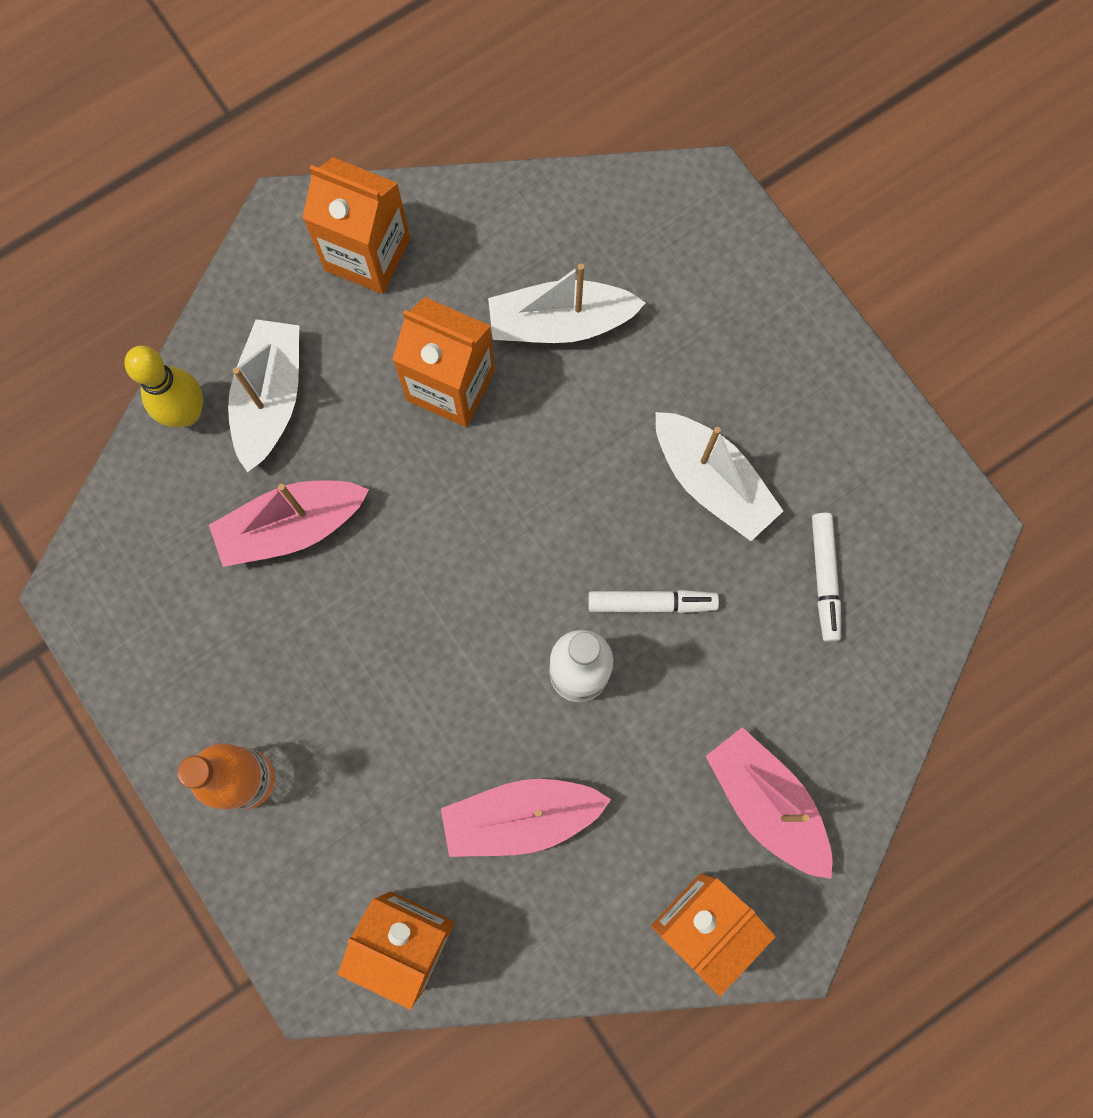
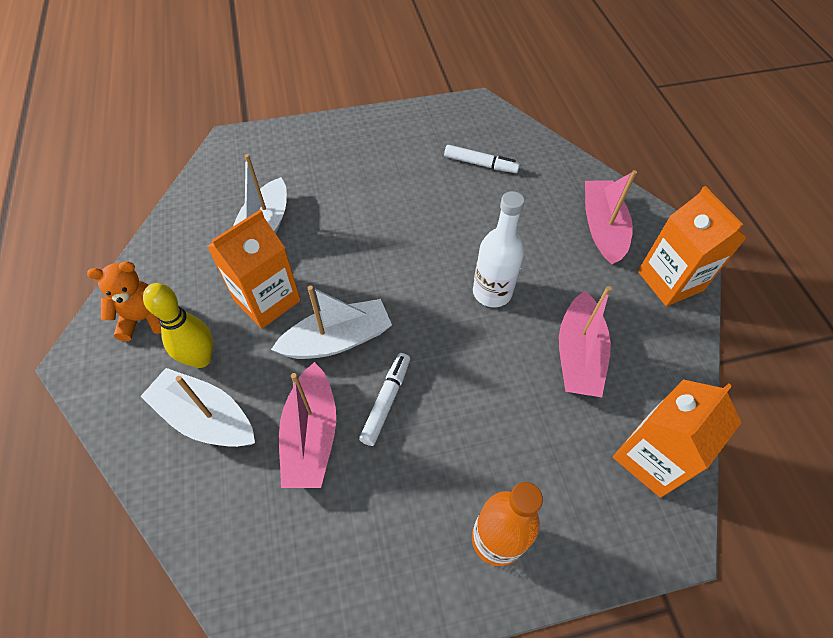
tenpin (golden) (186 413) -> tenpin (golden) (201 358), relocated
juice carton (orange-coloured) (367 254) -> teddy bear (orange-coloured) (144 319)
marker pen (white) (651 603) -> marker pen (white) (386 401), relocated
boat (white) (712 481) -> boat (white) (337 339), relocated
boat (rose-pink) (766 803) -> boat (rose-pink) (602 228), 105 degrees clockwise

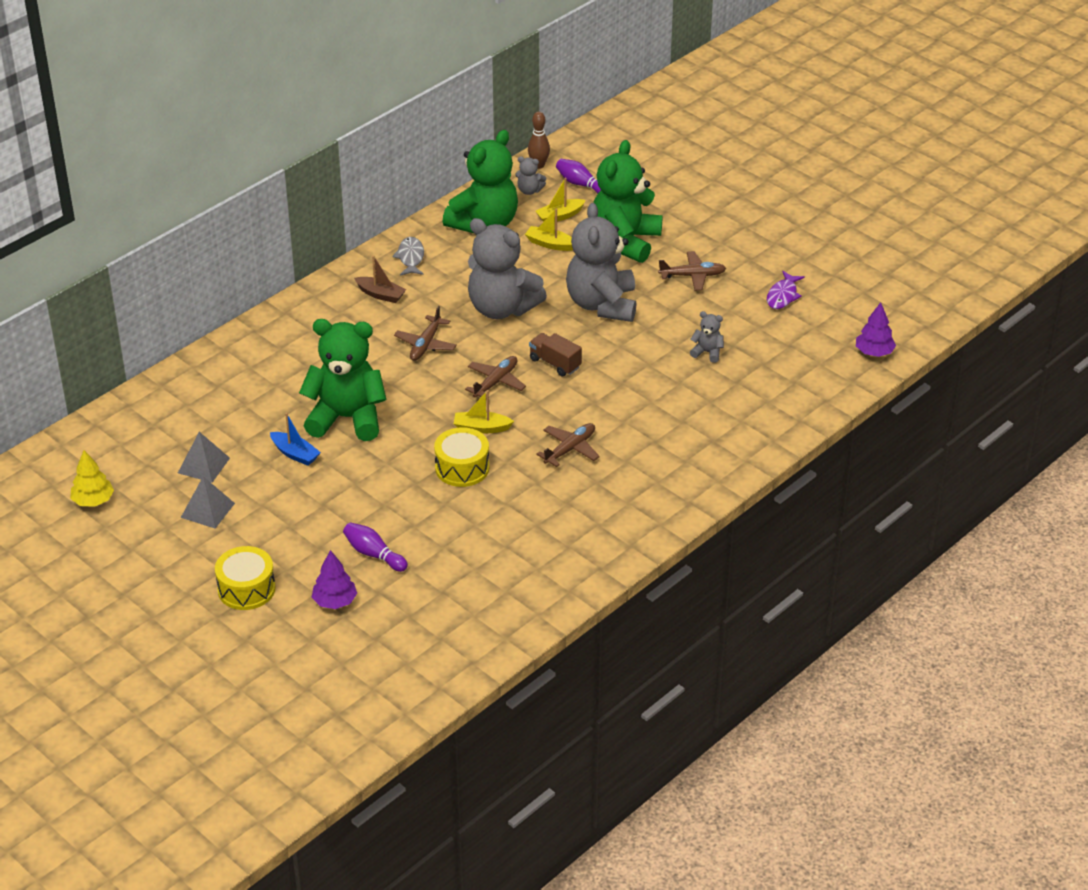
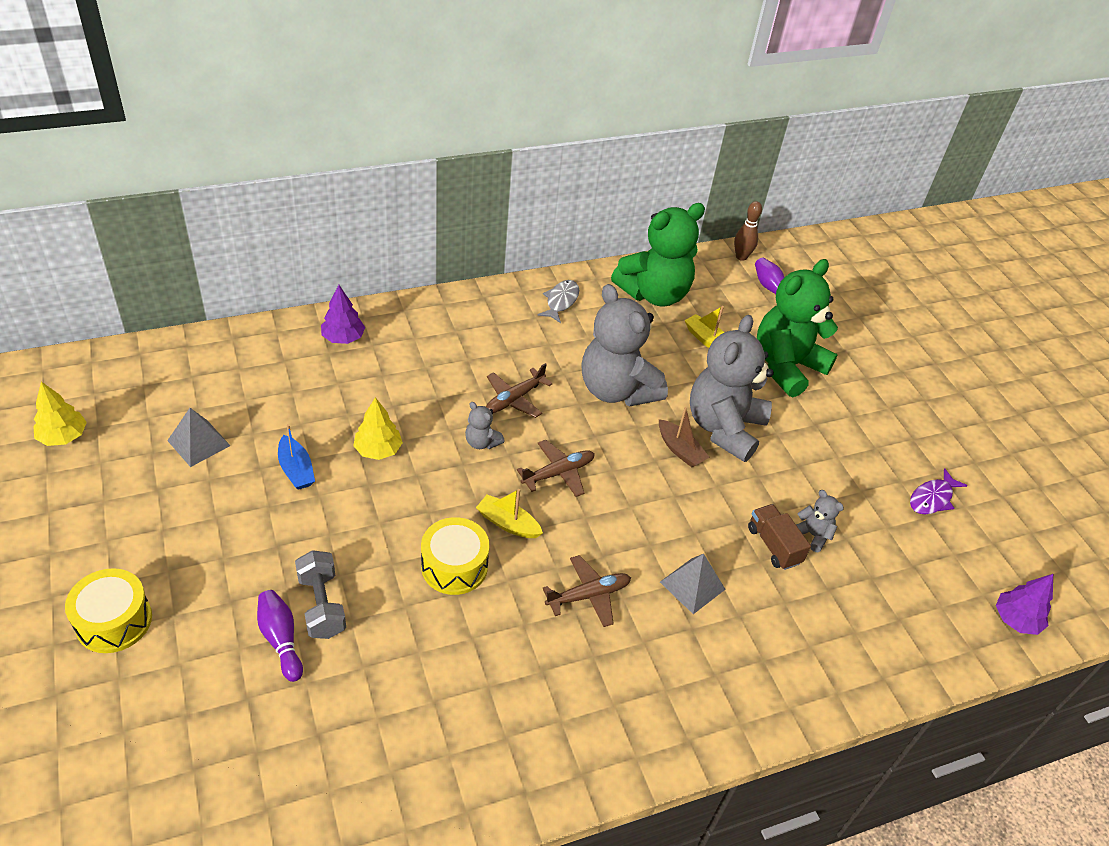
pyramid shape (grey) (207 510) -> pyramid shape (grey) (692 585), relocated
teddy bear (leaf-green) (347 418) -> fir tree (golden) (378 450)
fir tree (purple) (335 601) -> fir tree (purple) (343 338), relocated
boat (dark brown) (380 294) -> boat (dark brown) (680 450), relocated
teddy bear (grey) (529 190) -> teddy bear (grey) (482 442), relocated
truck (dark brown) (555 363) -> truck (dark brown) (773 545), relocated
boat (golden) (560 216) -> none
toy plane (dark brown) (693 276) -> none
none -> hand weight (grey) (322 605)

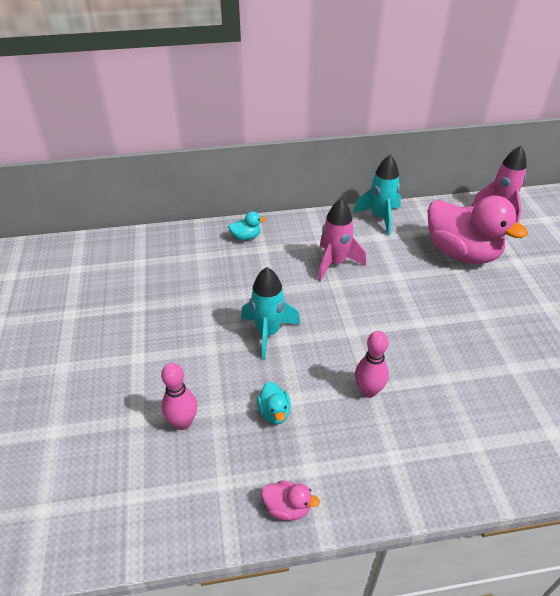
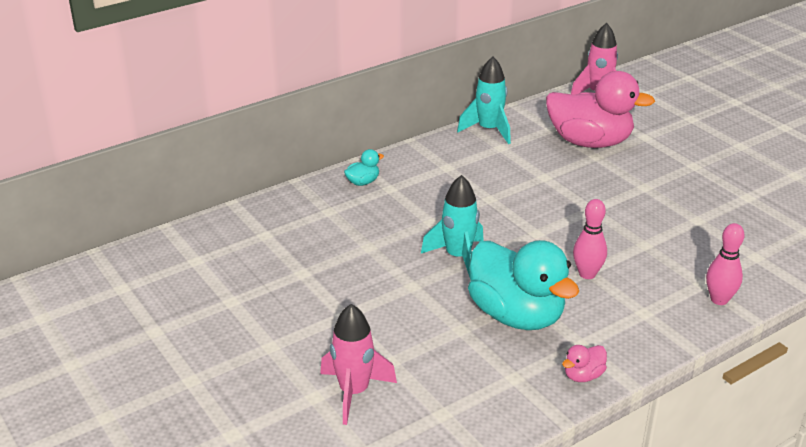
tenpin (rose-pink) (183 422) -> tenpin (rose-pink) (719 300), relocated
rubber duck (turquoise) (274 412) -> rubber duck (turquoise) (516 315), x2.48
rubber duck (rose-pink) (287 508) -> rubber duck (rose-pink) (583 375), 150 degrees clockwise
rocket (rose-pink) (335 263) -> rocket (rose-pink) (354 392), relocated

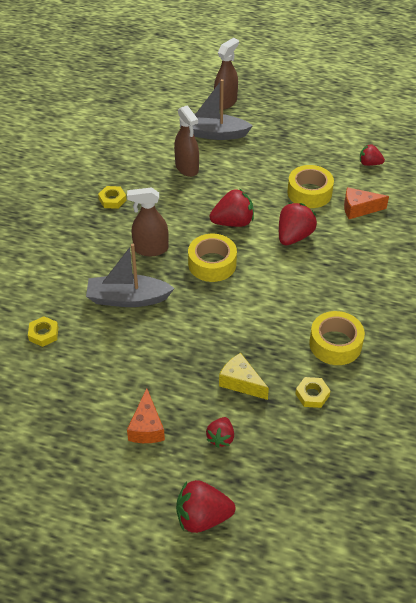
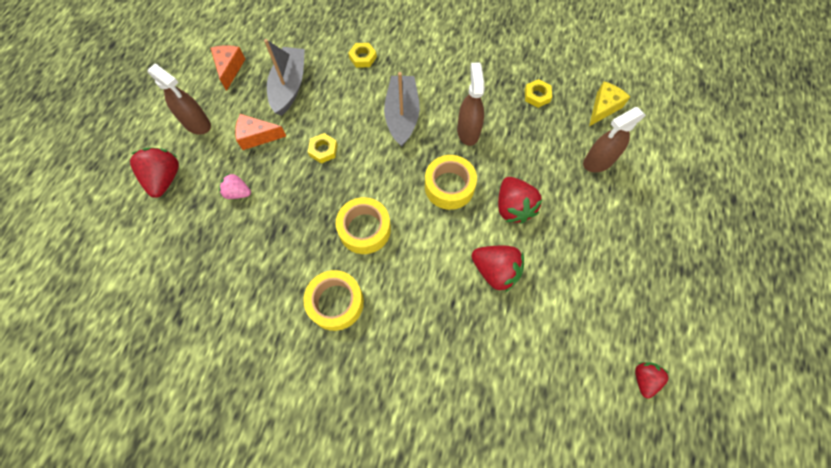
boat (grey) (213 133) -> boat (grey) (289 86), relocated
toy strawberry (red) (220 438) -> toy strawberry (rose-pink) (238 193)
sprayer (dark brown) (225 102) -> sprayer (dark brown) (197 124), relocated
cheese (golden) (241 382) -> cheese (golden) (603 108), relocated
sticky tape (golden) (309 193) -> sticky tape (golden) (364 229), relocated
hex nut (golden) (312 395) -> hex nut (golden) (323 150), relocated
cheese (orange-coloured) (359 209) -> cheese (orange-coloured) (229 69), relocated

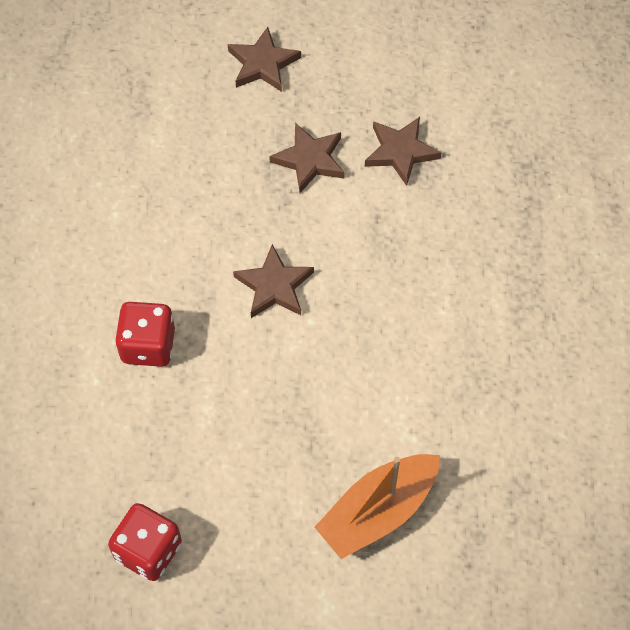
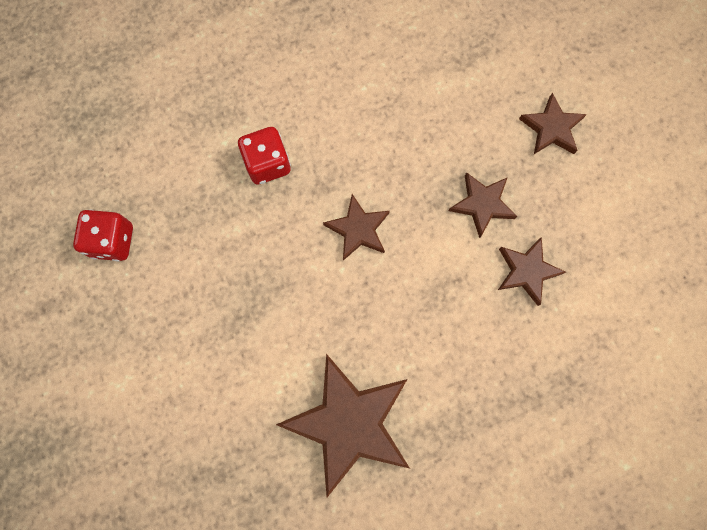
boat (orange-coloured) (378 511) -> none
none -> star (dark brown) (349 422)

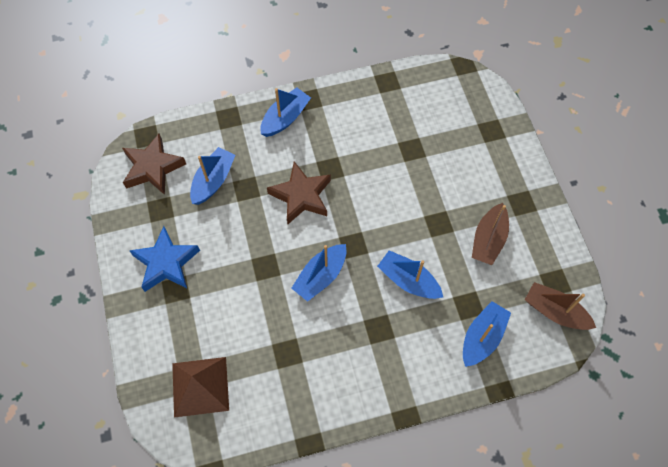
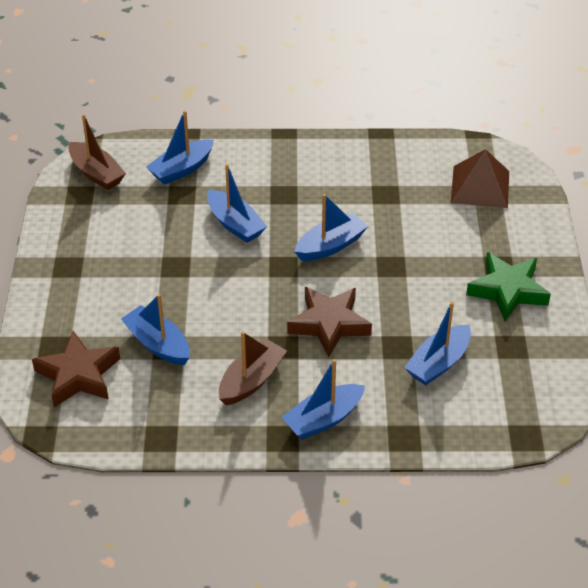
star (dark brown) (152 168) -> star (dark brown) (78 375), relocated
star (royal blue) (166 263) -> star (leaf-green) (508 291)
boat (dark brown) (488 240) -> boat (dark brown) (251 380), relocated
none -> boat (royal blue) (158 344)

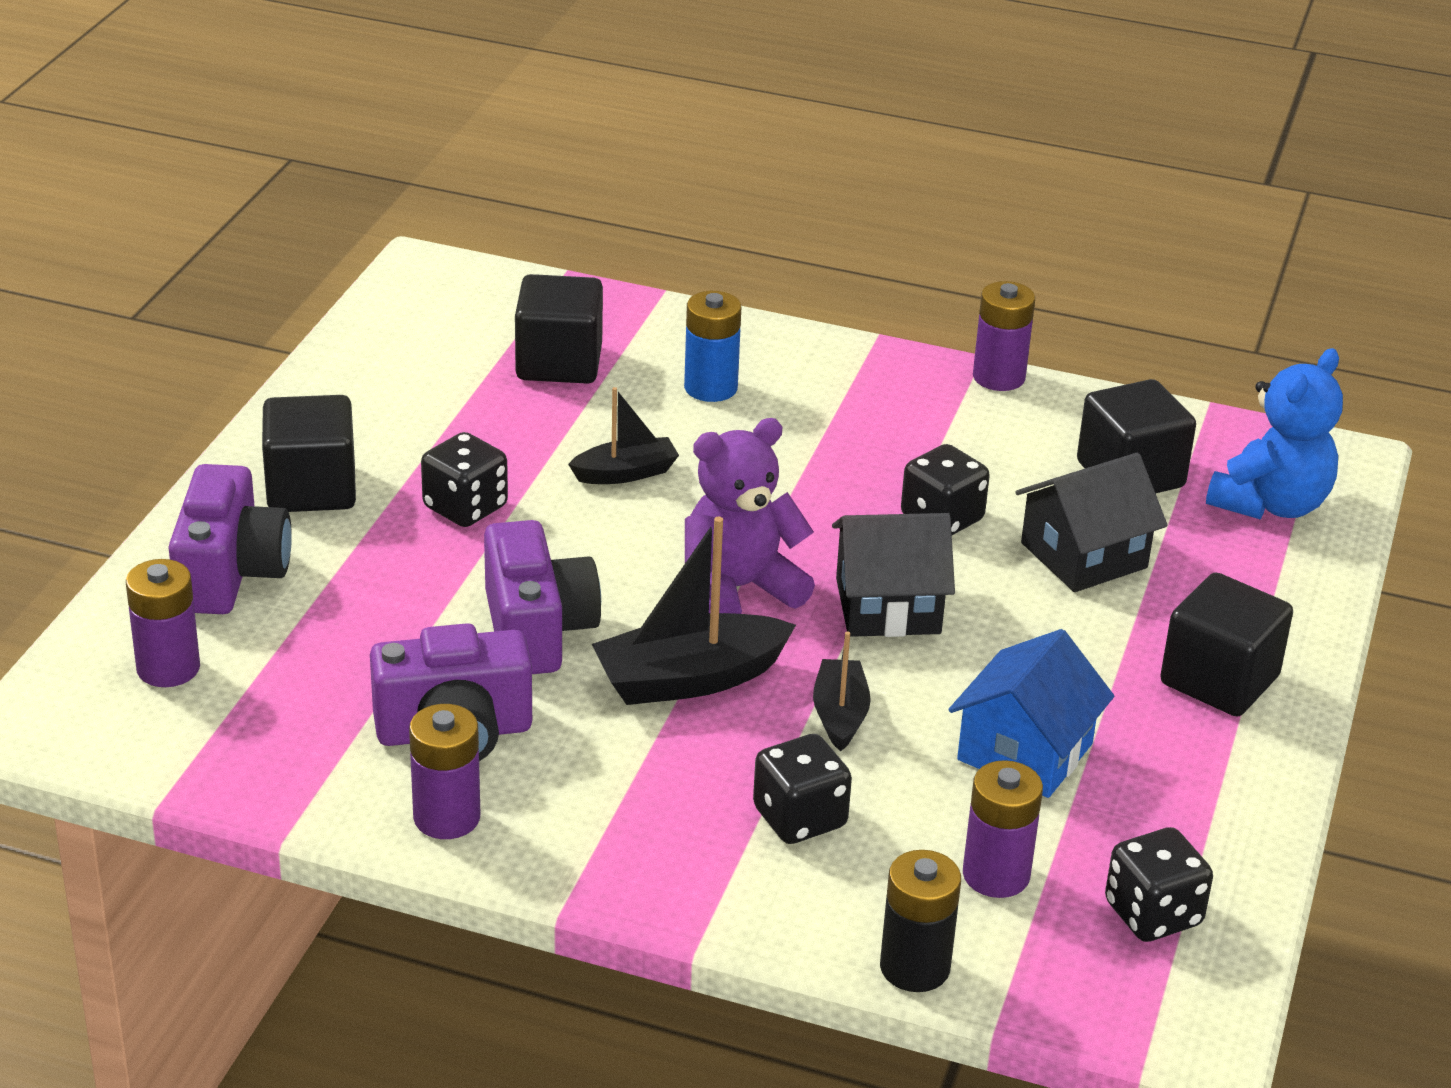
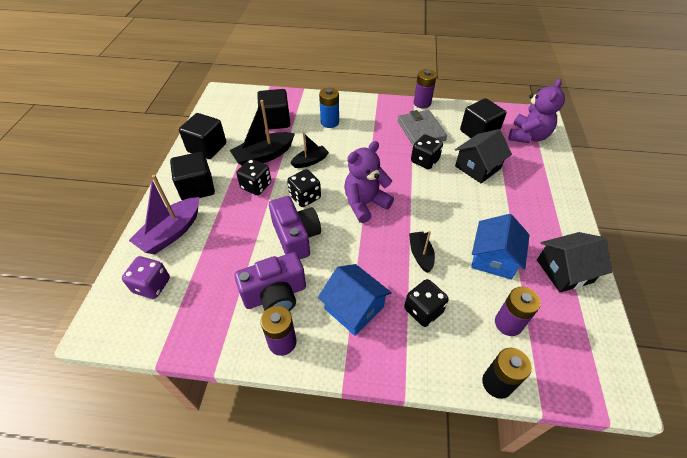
power cell (purple) (168 668) -> game die (purple) (152 285)
photo camera (purple) (231 573) -> boat (purple) (171 233)
boat (jet-black) (689 679) -> boat (jet-black) (264 156), relocated
cottage (jet-black) (888 606) -> cottage (jet-black) (564 271), relocated
game die (jet-black) (1153 914) -> game die (jet-black) (305 197), relocated
block (jet-black) (1219 680) -> block (jet-black) (207 148), relocated
teddy bear (royal blue) (1270 504) -> teddy bear (purple) (528 136)
none -> cottage (royal blue) (354 308)
none -> card wallet (grey) (421 130)

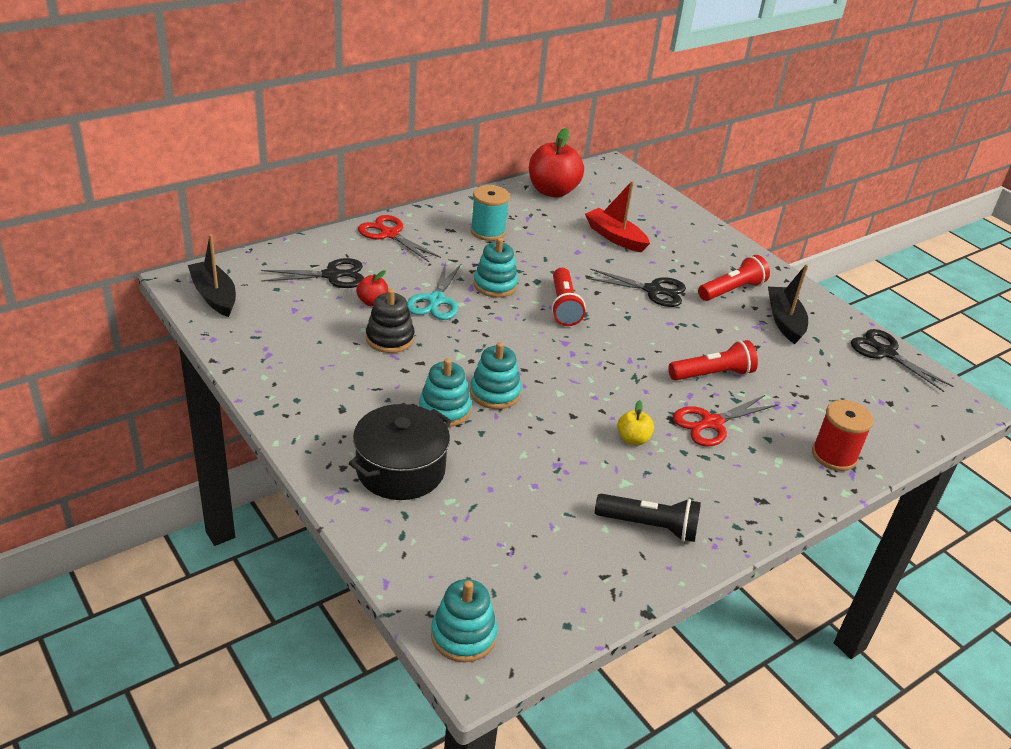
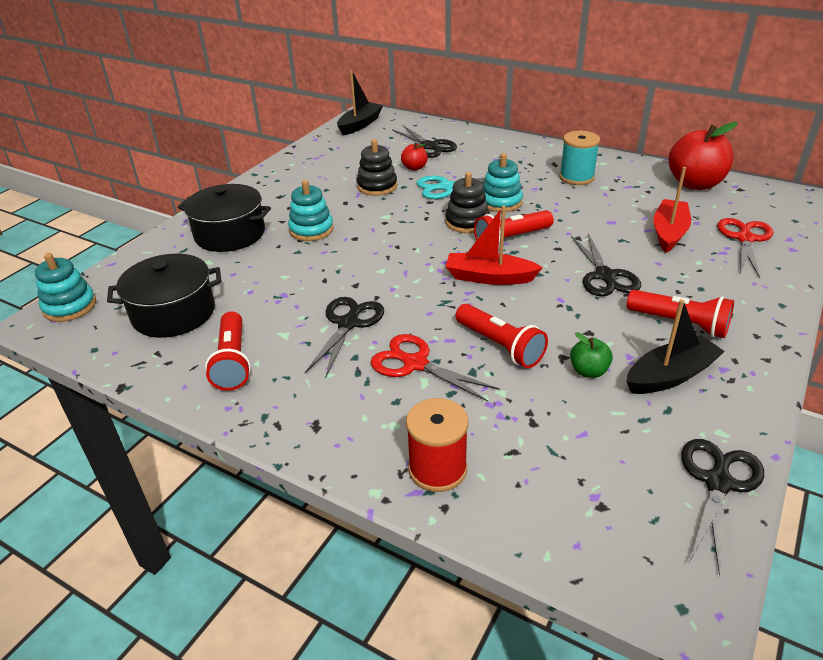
shears (red) (389 234) -> shears (red) (744 238), relocated
stacking toy (turquoise) (495 393) -> none
torch (jet-black) (649 526) -> torch (red) (232 361)
apple fruit (golden) (633 439) -> shears (jet-black) (348 323)
none -> cooking pot (jet-black) (173 313)
none -> stacking toy (jet-black) (467 222)
none -> boat (red) (489 277)
none -> apple fruit (leaf-green) (588 371)

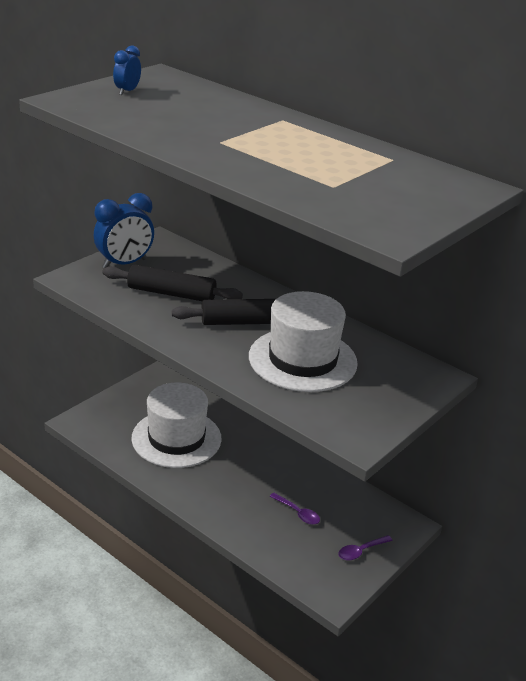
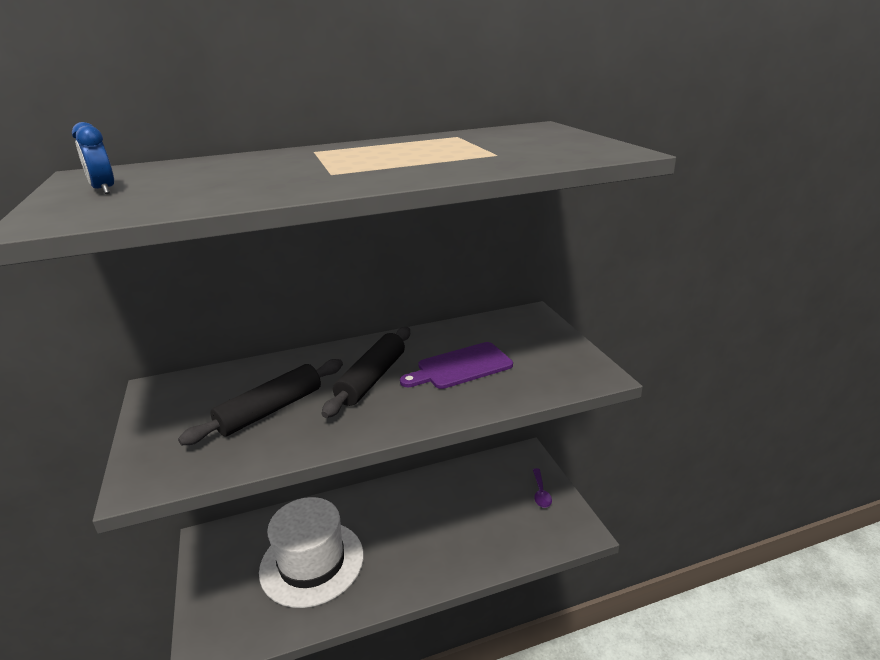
bedside clock (royal blue) (124 264) -> none
top hat (white) (302 360) -> cutting board (purple) (461 367)
teaspoon (purple) (297 513) -> none

